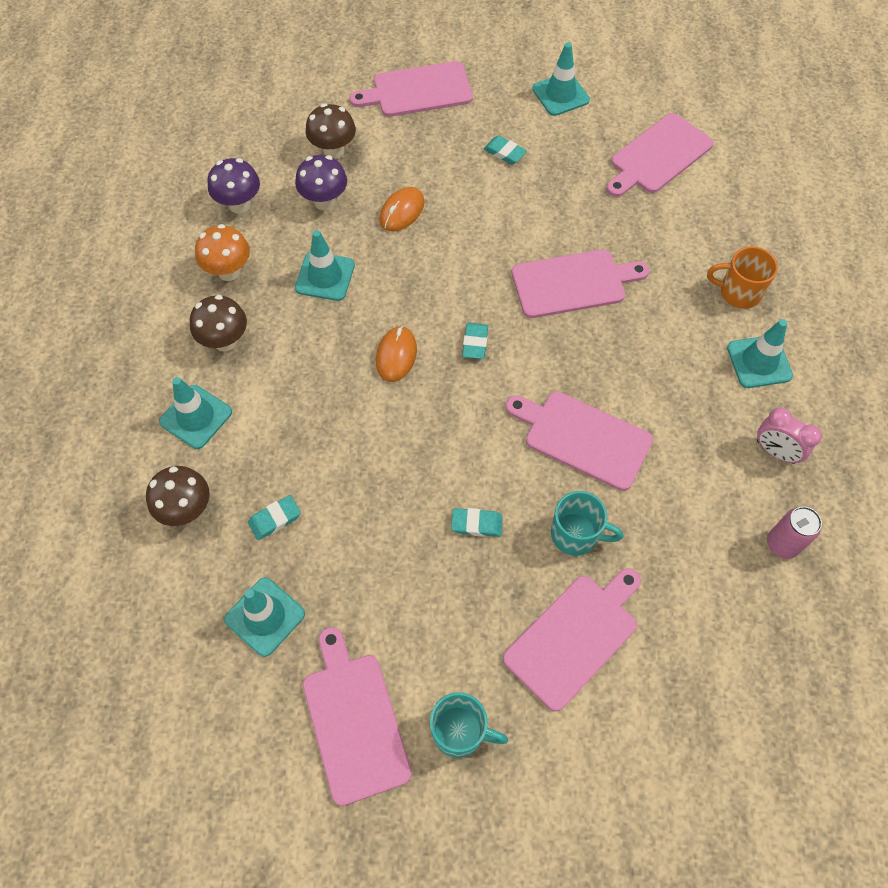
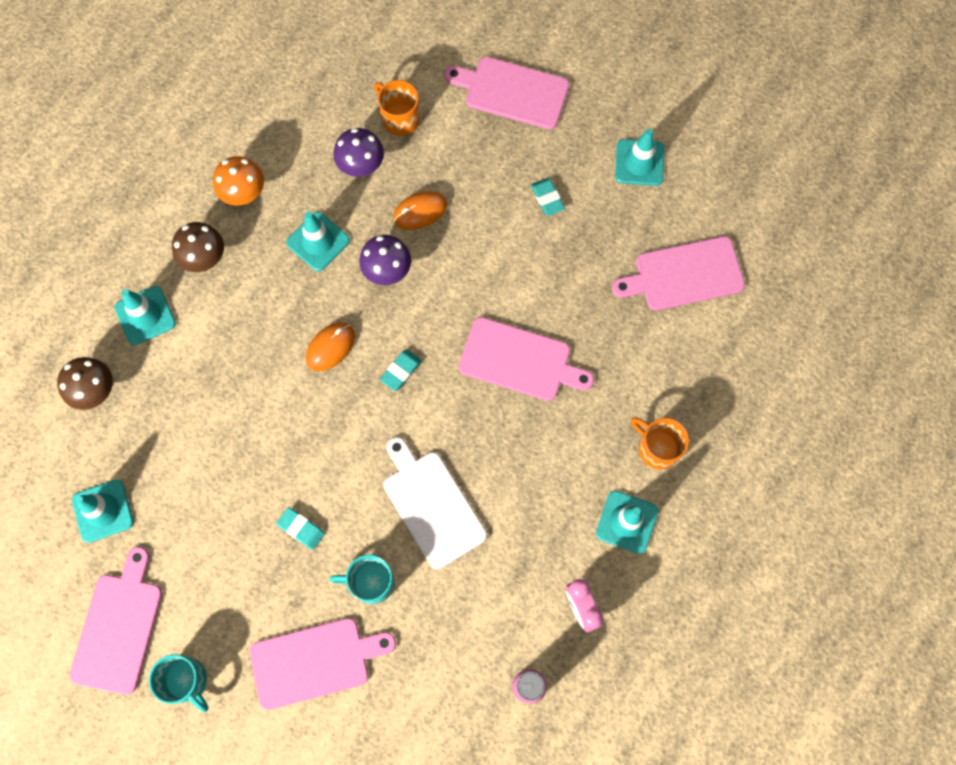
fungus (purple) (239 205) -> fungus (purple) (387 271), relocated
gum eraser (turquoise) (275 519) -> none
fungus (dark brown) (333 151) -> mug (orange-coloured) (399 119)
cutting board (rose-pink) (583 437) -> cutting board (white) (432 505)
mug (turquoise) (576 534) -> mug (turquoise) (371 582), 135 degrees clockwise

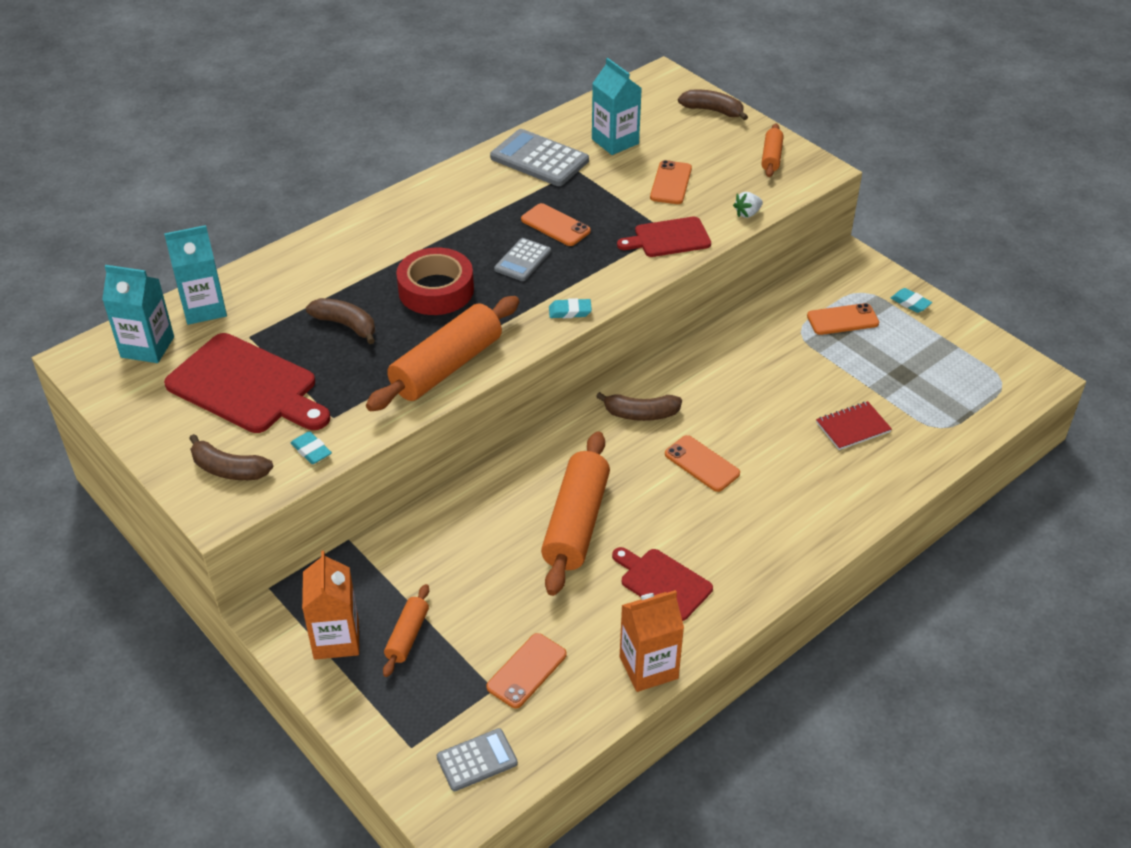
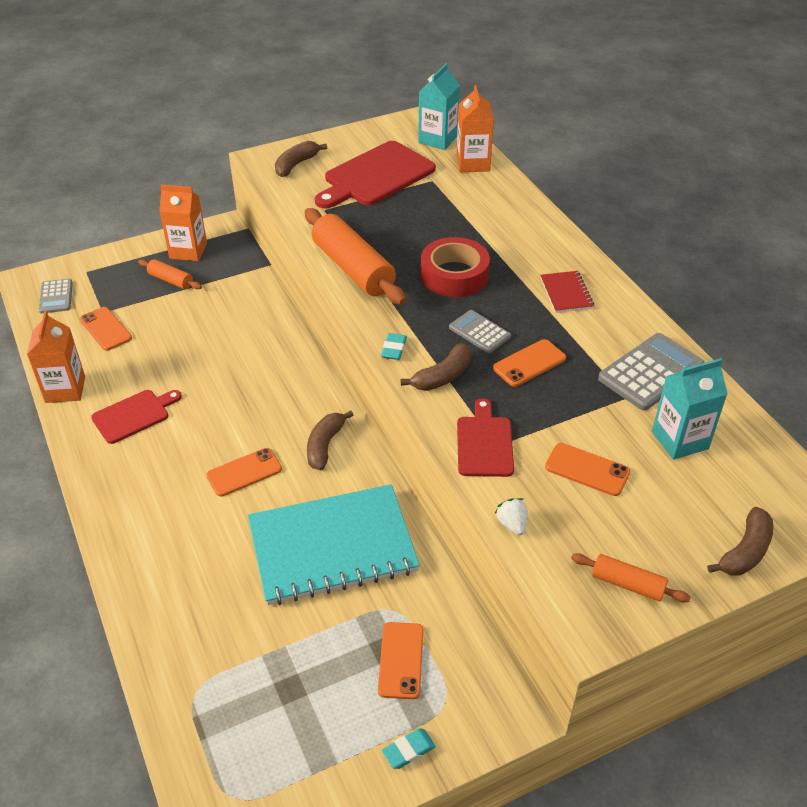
juice carton (turquoise) (204 308) -> juice carton (orange-coloured) (473 163)
gum eraser (turquoise) (311 451) -> none
toy banana (dark brown) (346 325) -> toy banana (dark brown) (442 376), relocated
dough roller (orange-coloured) (576 523) -> none
notebook (red) (853 427) -> notebook (red) (566 293), relocated
none -> notebook (turquoise) (332 547)

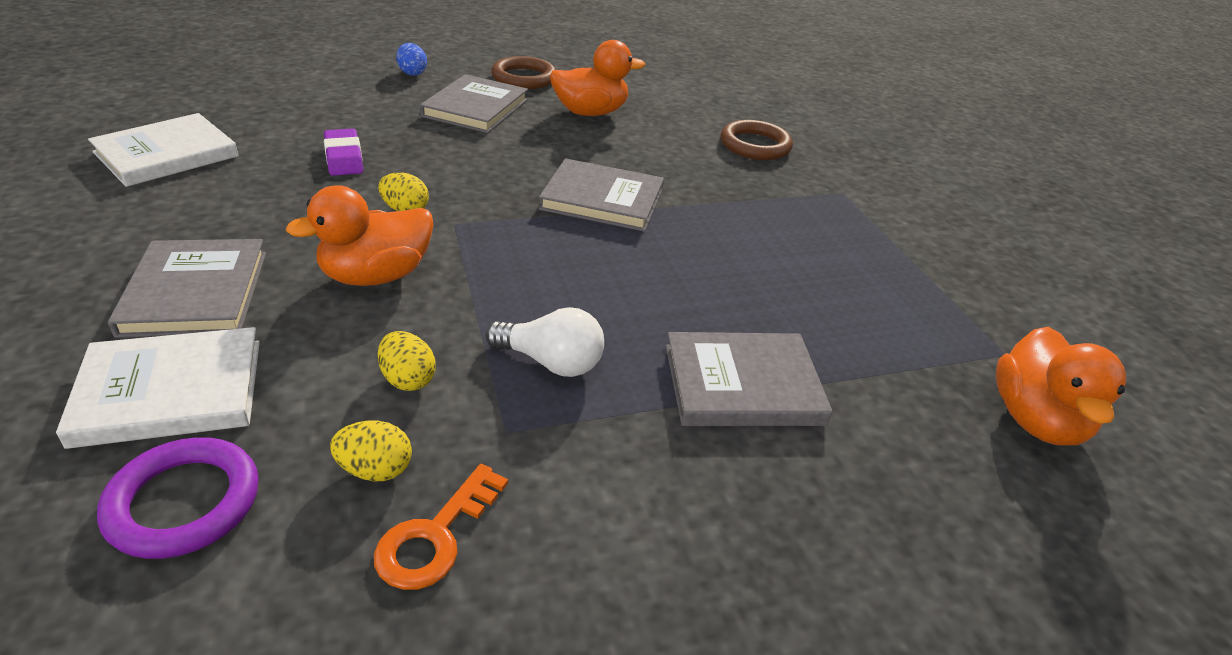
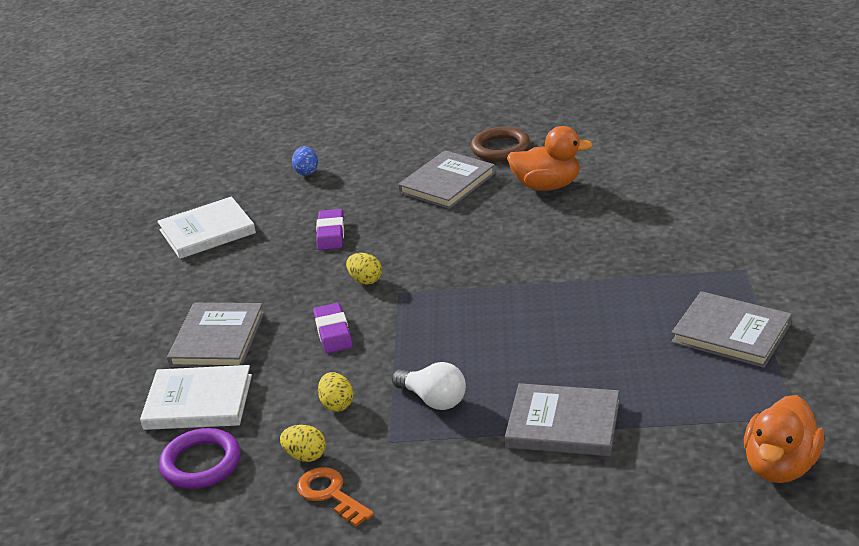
rubber duck (orange-coloured) (376 276) -> gum eraser (purple) (333 332)
key (orange-coloured) (435 536) -> key (orange-coloured) (331 494), 90 degrees clockwise
egg shape (royal blue) (412 73) -> egg shape (royal blue) (306 171), relocated
book (grey) (602 199) -> book (grey) (731 333), relocated
torus (dark brown) (755 145) -> none

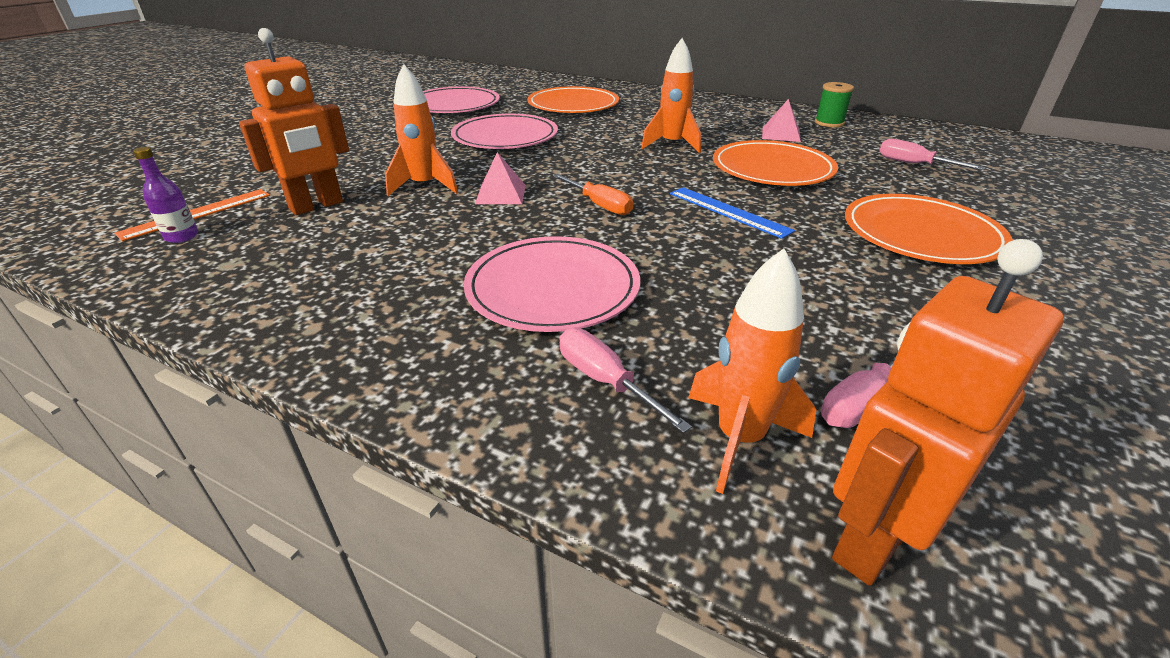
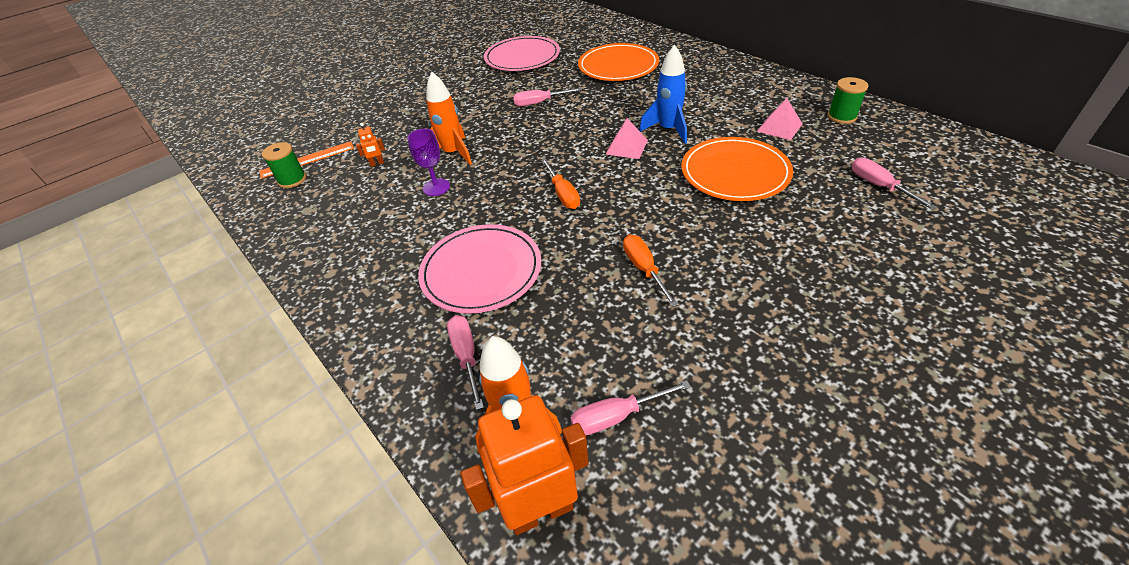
drink bottle (purple) (182 236) -> spool (leaf-green) (292 180)
robot (orange-coloured) (317 206) -> robot (orange-coloured) (377 163), x0.41
plate (rose-pink) (505 137) -> screwdriver (rose-pink) (539 103)
pyramid shape (rose-pink) (501 194) -> pyramid shape (rose-pink) (626 147), relocated
rocket (orange-coloured) (672 145) -> rocket (royal blue) (668 130)
ruler (royal blue) (728 211) -> none
plate (orange-coloured) (921 234) -> none
none -> chalice (purple) (436 187)
none -> screwdriver (orange-coloured) (644 269)

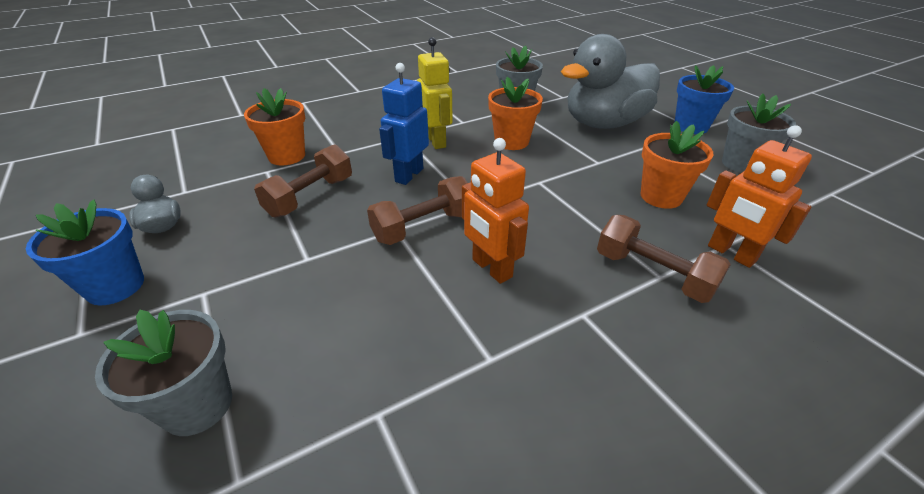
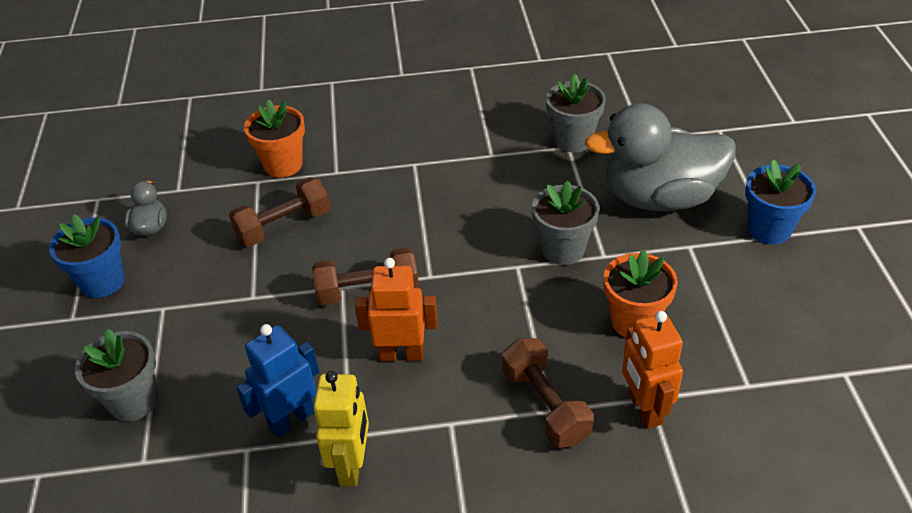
robot (royal blue) (409 175) -> robot (royal blue) (291 419), relocated
robot (golden) (436 141) -> robot (golden) (352 465), relocated
robot (orange-coloured) (491 268) -> robot (orange-coloured) (401 354), 105 degrees clockwise
potted plant (orange-coloured) (511 142) -> none
potted plant (grey) (741 164) -> potted plant (grey) (563 249), relocated

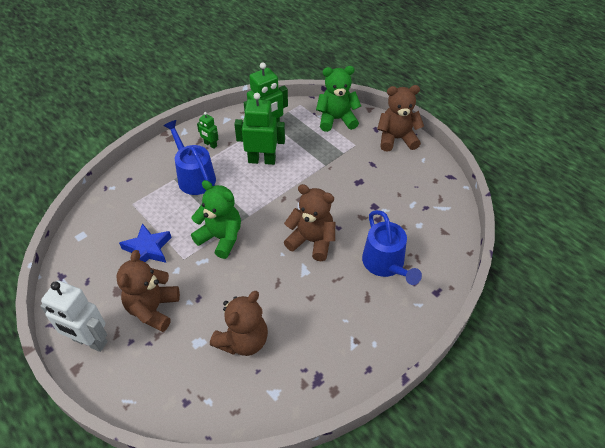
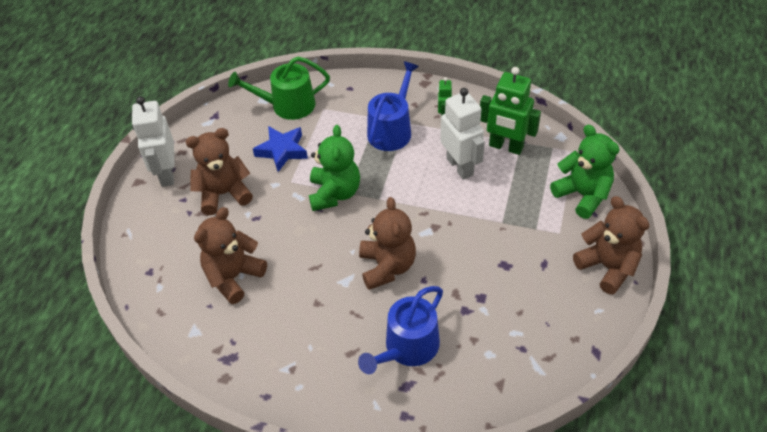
teddy bear (dark brown) (243 340) -> teddy bear (dark brown) (233 277), 120 degrees clockwise
robot (leaf-green) (262 160) -> robot (white) (460 166)
none -> sprinkling can (leaf-green) (287 105)

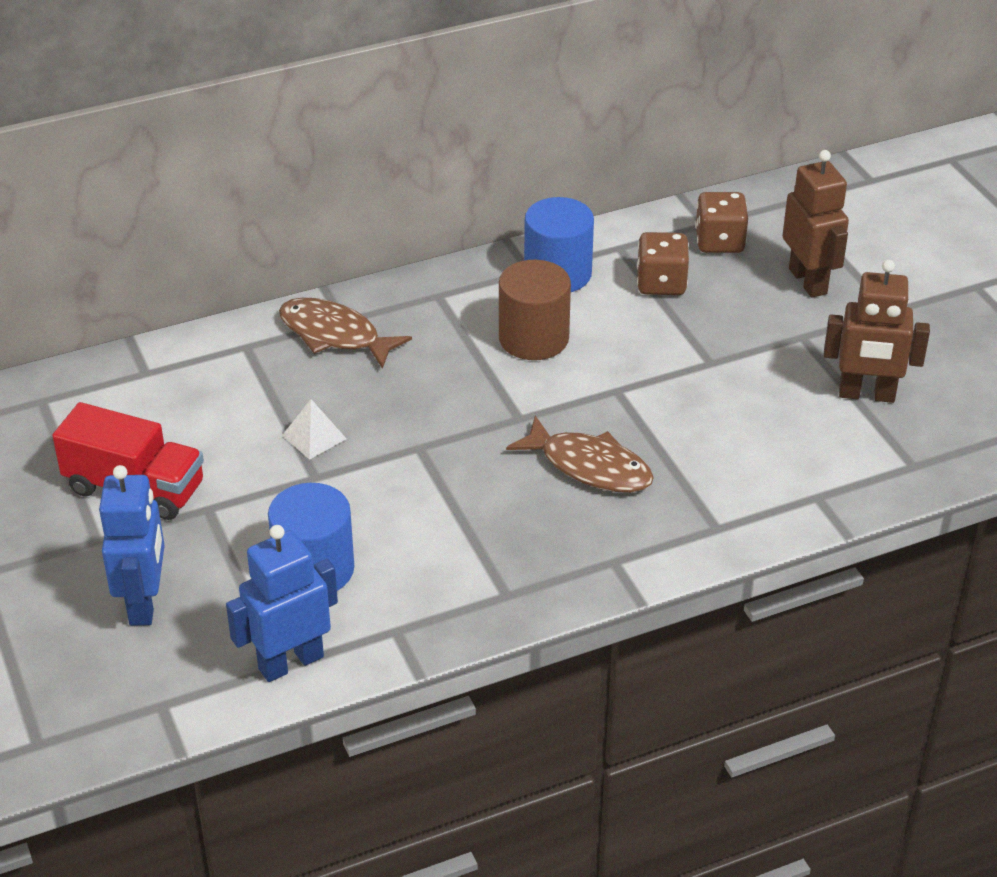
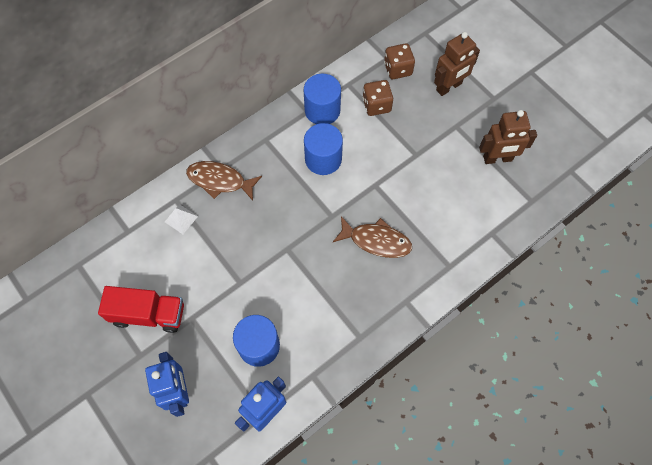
pyramid shape (white) (314 437) -> pyramid shape (white) (181 219), relocated
solid cylinder (dark brown) (533 338) -> solid cylinder (royal blue) (323 159)
robot (dark brown) (808 281) -> robot (dark brown) (449 87), 90 degrees clockwise

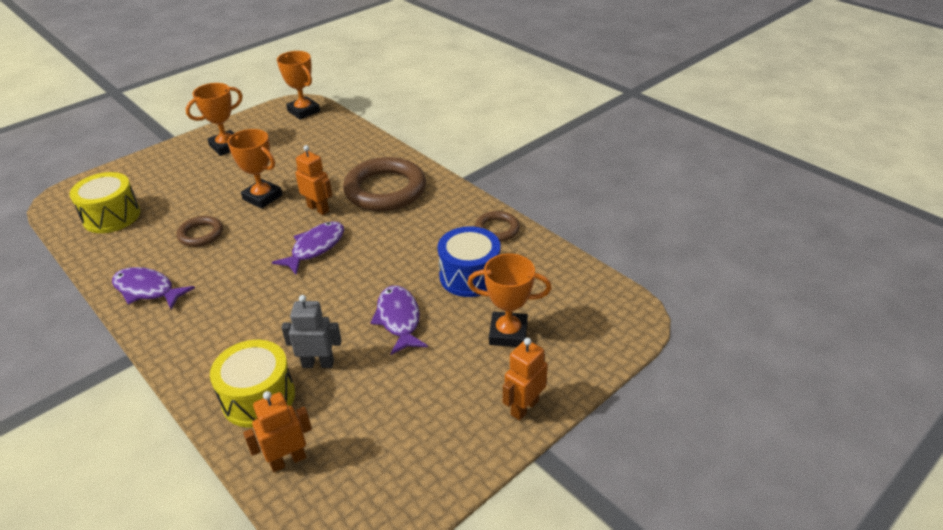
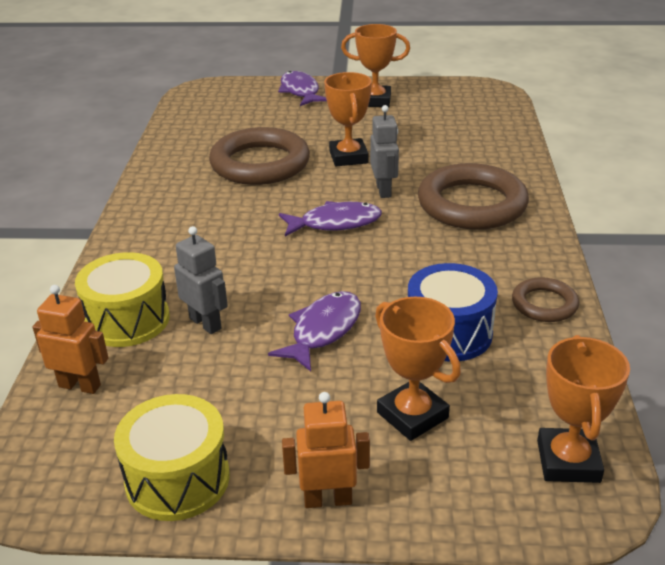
toy drum (golden) (112 216) -> toy drum (golden) (177 479), relocated
fish figure (purple) (147 290) -> fish figure (purple) (300 91), relocated
torus (dark brown) (201 234) -> torus (dark brown) (260 163), x1.97
trophy (orange-coloured) (304 111) -> trophy (orange-coloured) (568 461), relocated
robot (orange-coloured) (318 209) -> robot (grey) (384 190)

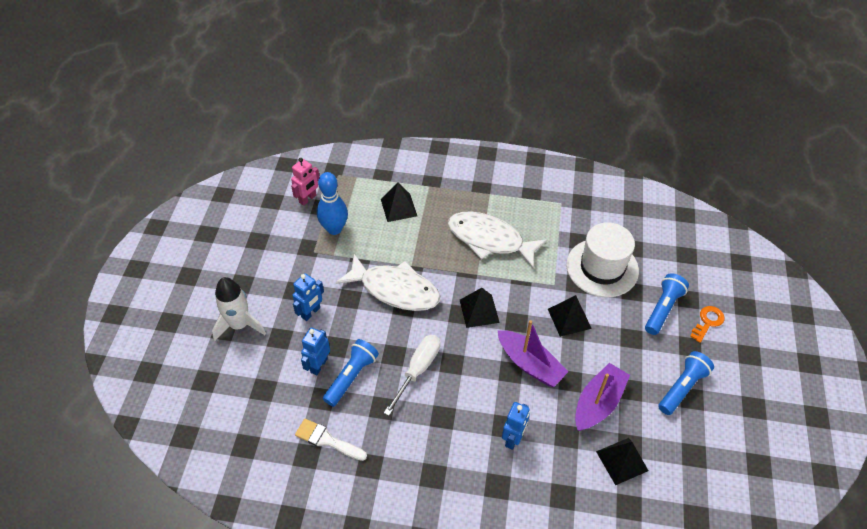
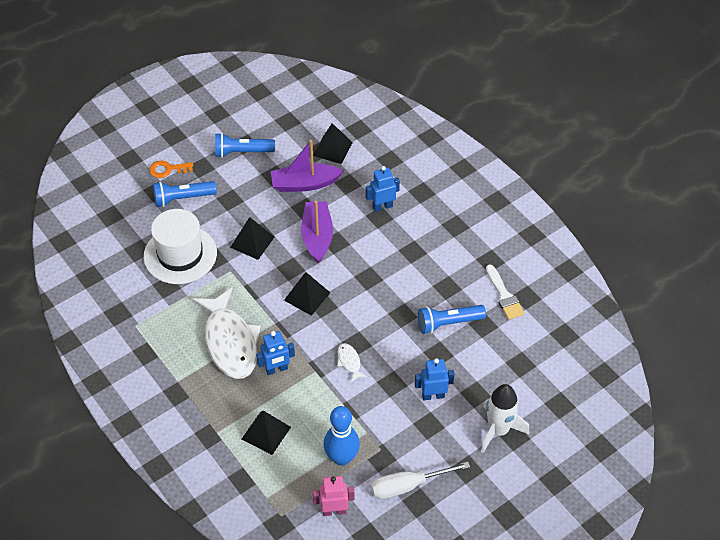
robot (royal blue) (318 365) -> robot (royal blue) (276 369), relocated
fish figure (white) (395 289) -> fish figure (white) (349 362), x0.41
screwdriver (white) (418 370) -> screwdriver (white) (408 486), relocated

